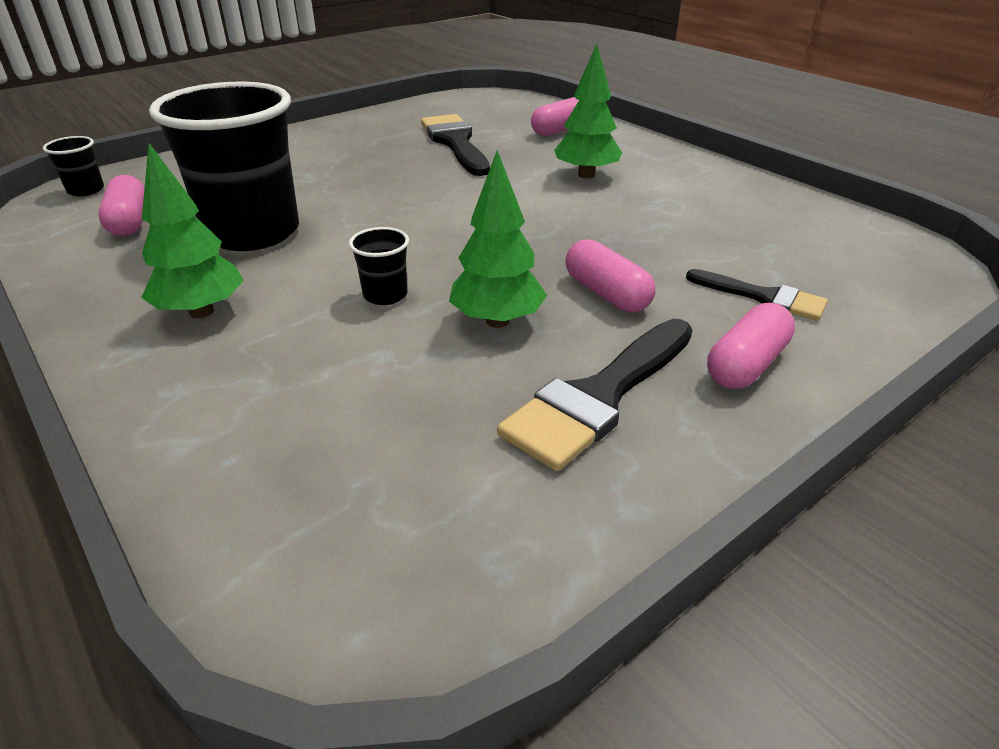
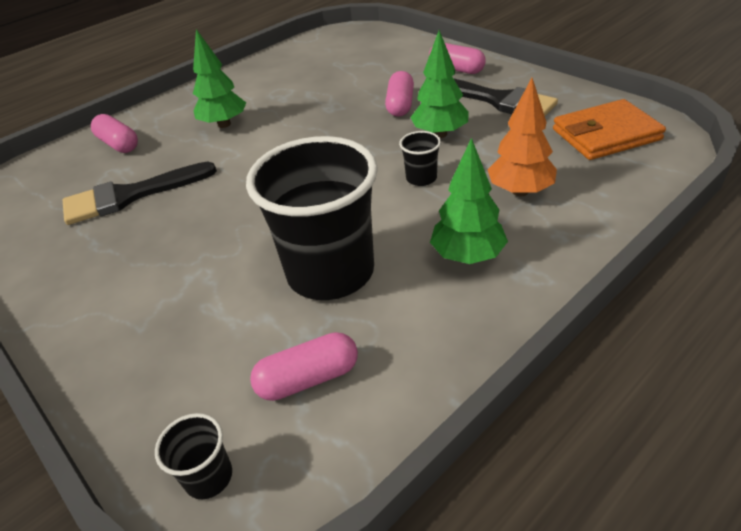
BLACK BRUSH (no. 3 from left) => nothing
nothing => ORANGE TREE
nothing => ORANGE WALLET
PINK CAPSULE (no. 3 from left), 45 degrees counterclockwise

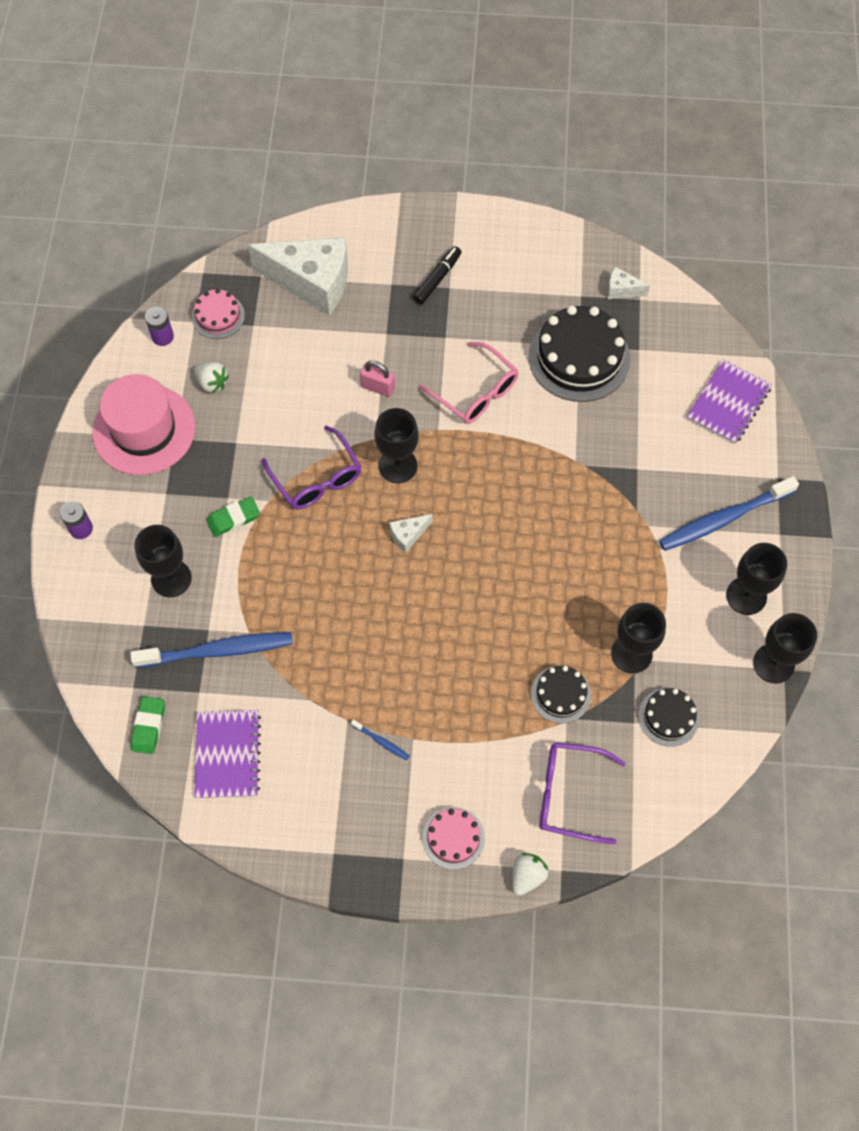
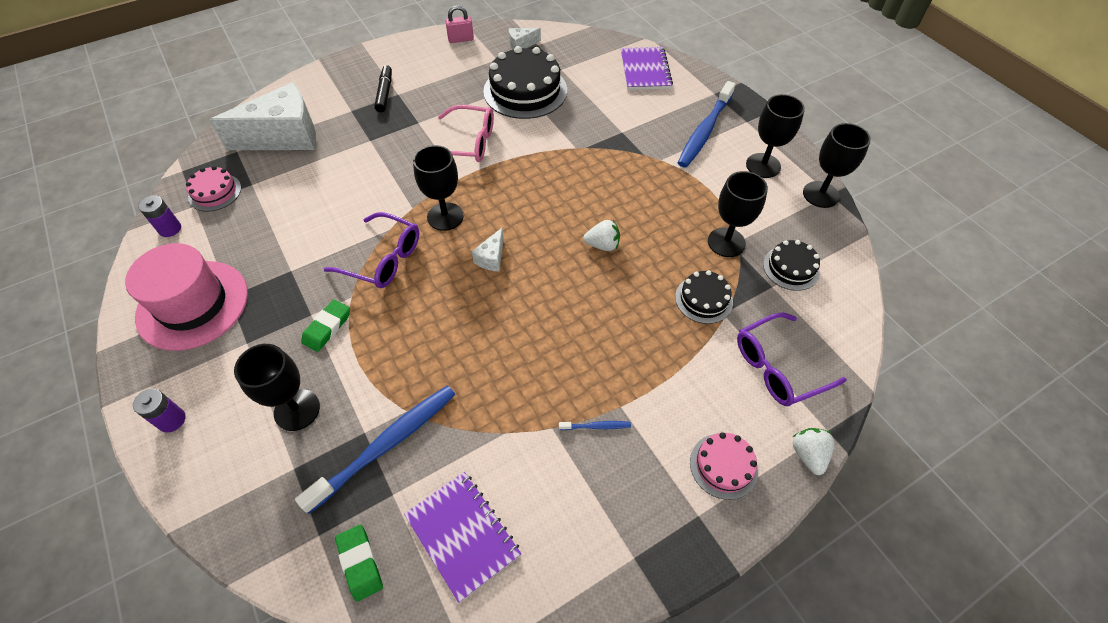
WHITE STRAWBERRY (no. 1 from left), relocated
PINK PADLOCK, relocated

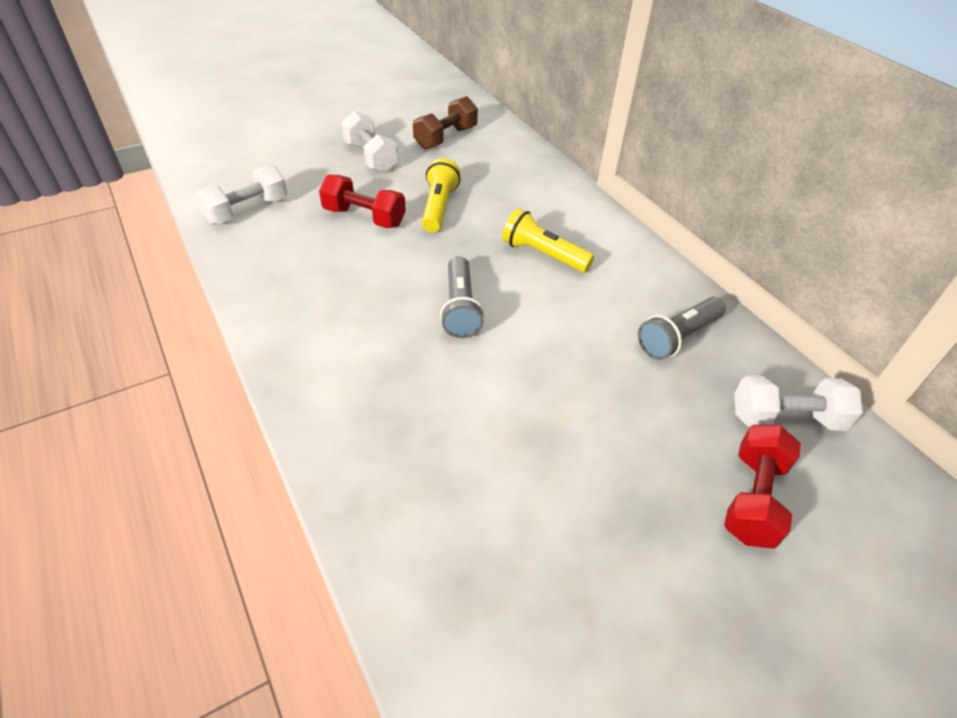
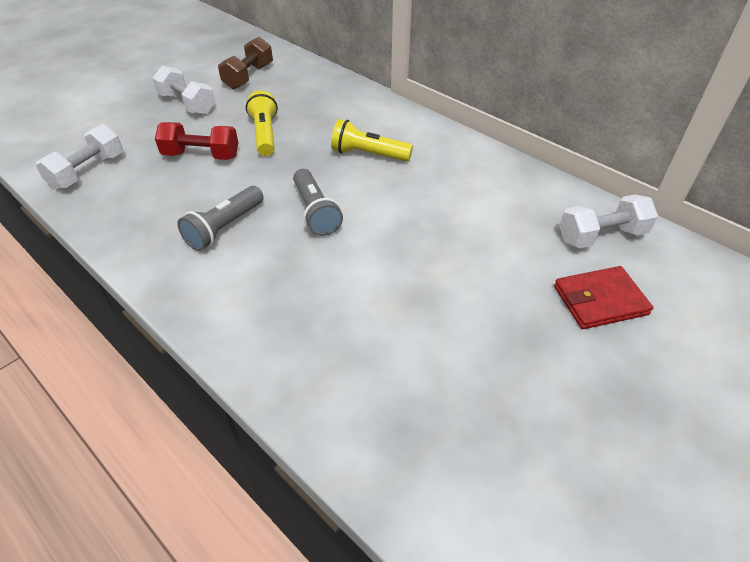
GREY FLASHLIGHT (no. 2 from left in the first image) => GREY FLASHLIGHT (no. 1 from left), relocated
RED DUMBBELL (no. 2 from left) => RED WALLET

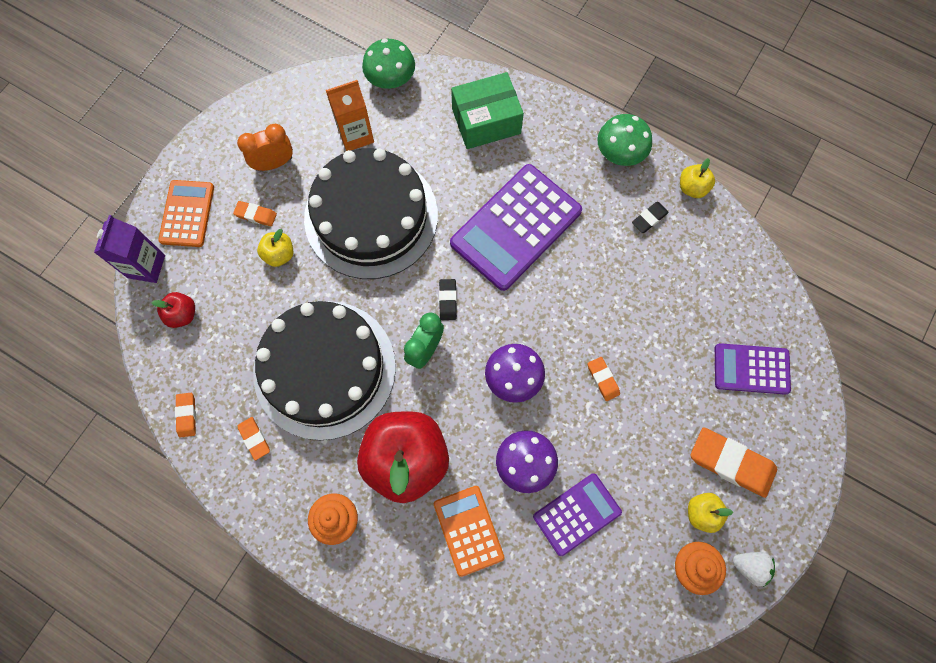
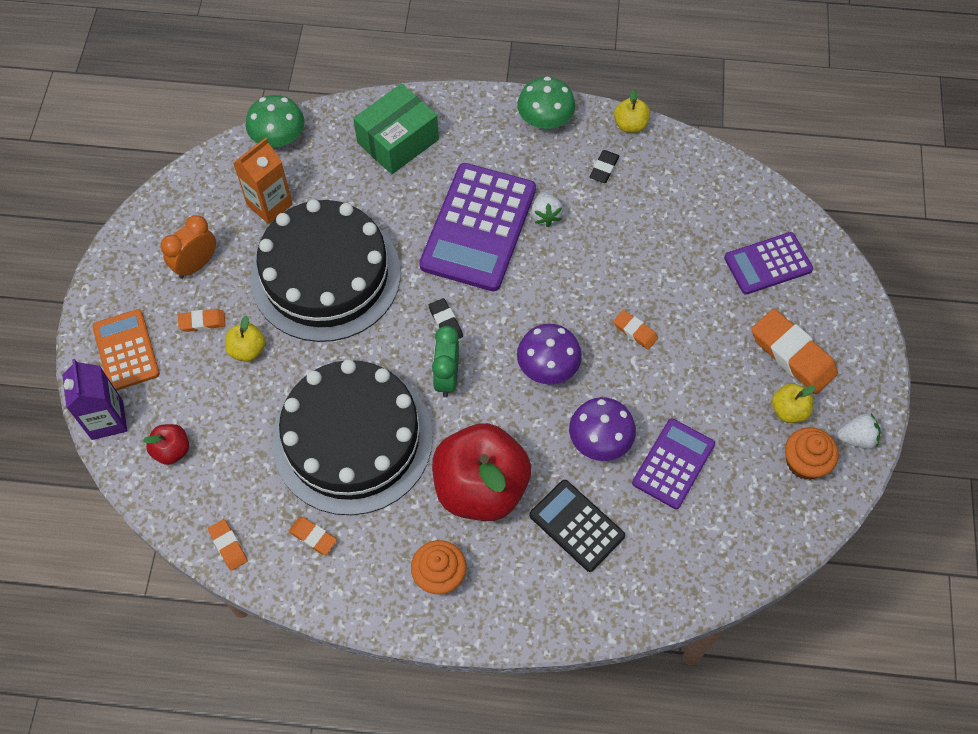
nothing => WHITE STRAWBERRY (no. 1 from left)
ORANGE CALCULATOR (no. 2 from left) => BLACK CALCULATOR
ORANGE ERASER (no. 5 from left), 45 degrees clockwise

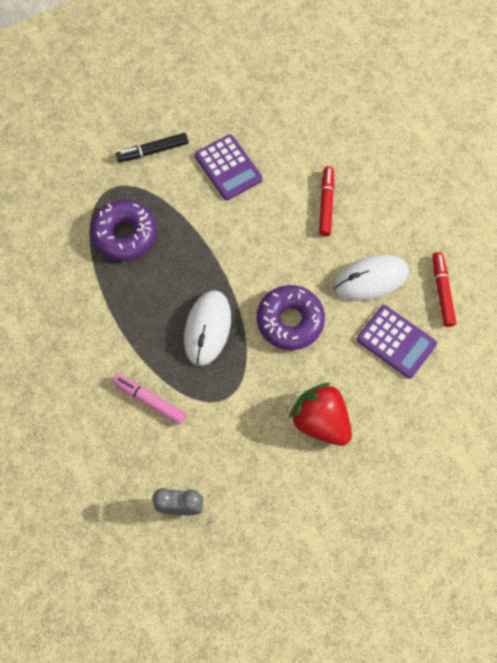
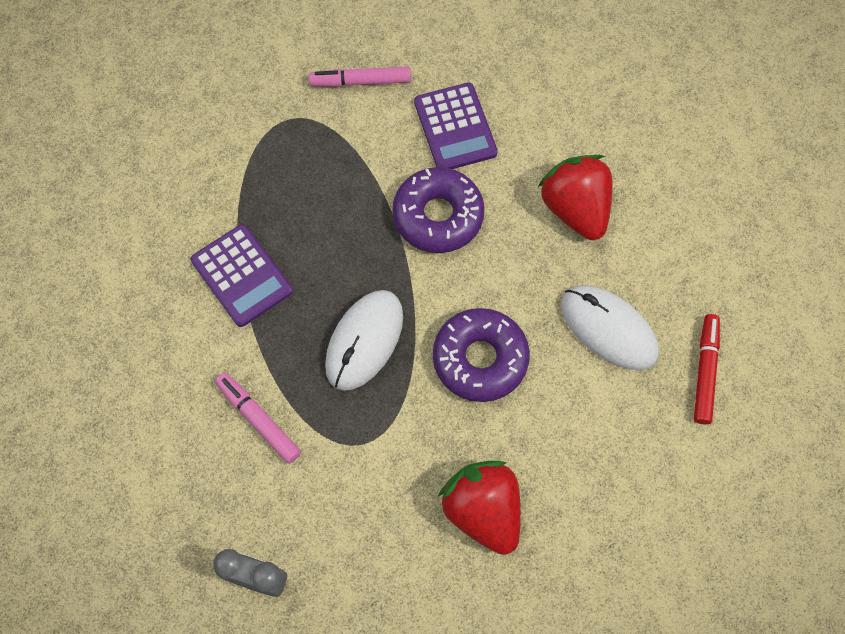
PURPLE DONUT (no. 1 from left), relocated
PURPLE CALCULATOR (no. 2 from left in the first image) => PURPLE CALCULATOR (no. 1 from left), relocated
RED MARKER (no. 1 from left) => RED STRAWBERRY (no. 2 from left)
BLACK MARKER => PINK MARKER (no. 2 from left)
WHITE MOUSE (no. 2 from left), 45 degrees clockwise

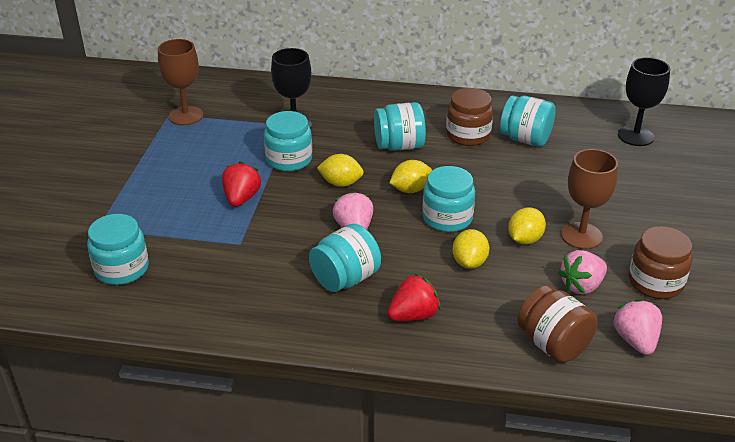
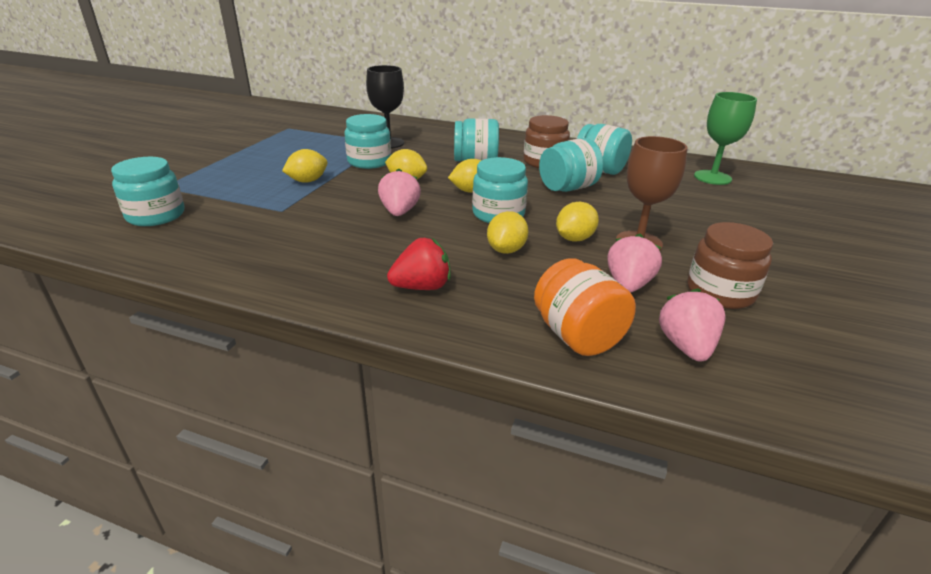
BROWN GOBLET (no. 1 from left) => nothing
TURQUOISE JAR (no. 3 from left in the first image) => TURQUOISE JAR (no. 5 from left), relocated
RED STRAWBERRY (no. 1 from left) => YELLOW LEMON (no. 1 from left)
BROWN JAR (no. 2 from left) => ORANGE JAR
BLACK GOBLET (no. 2 from left) => GREEN GOBLET
PINK STRAWBERRY (no. 2 from left), 135 degrees clockwise

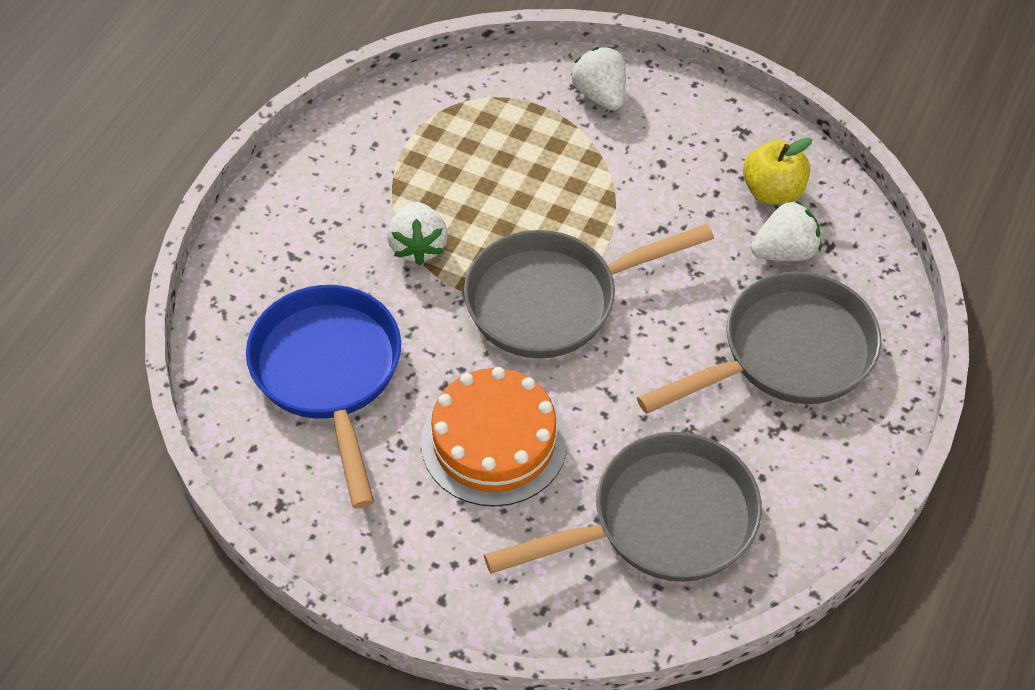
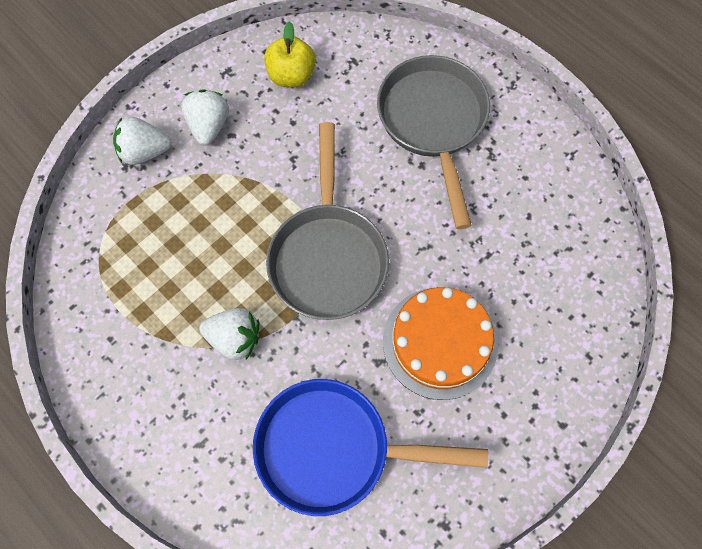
GREY PAN (no. 2 from left) => nothing
WHITE STRAWBERRY (no. 3 from left in the first image) => WHITE STRAWBERRY (no. 2 from left), relocated

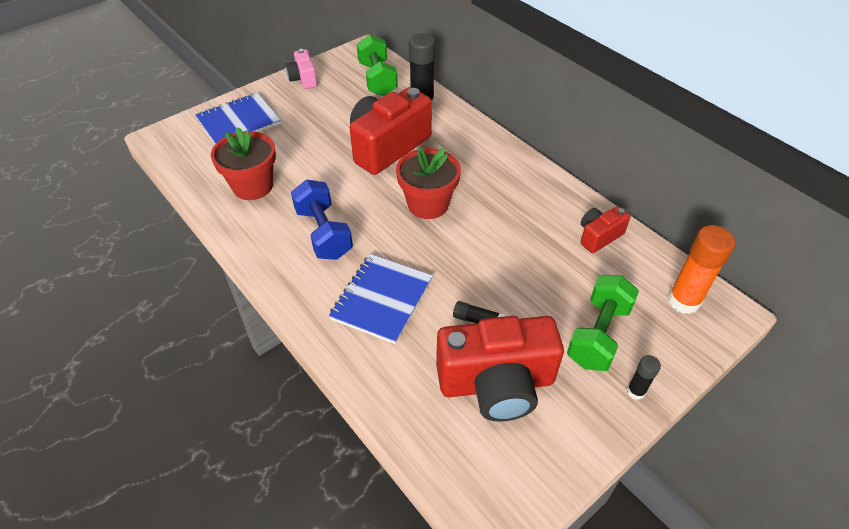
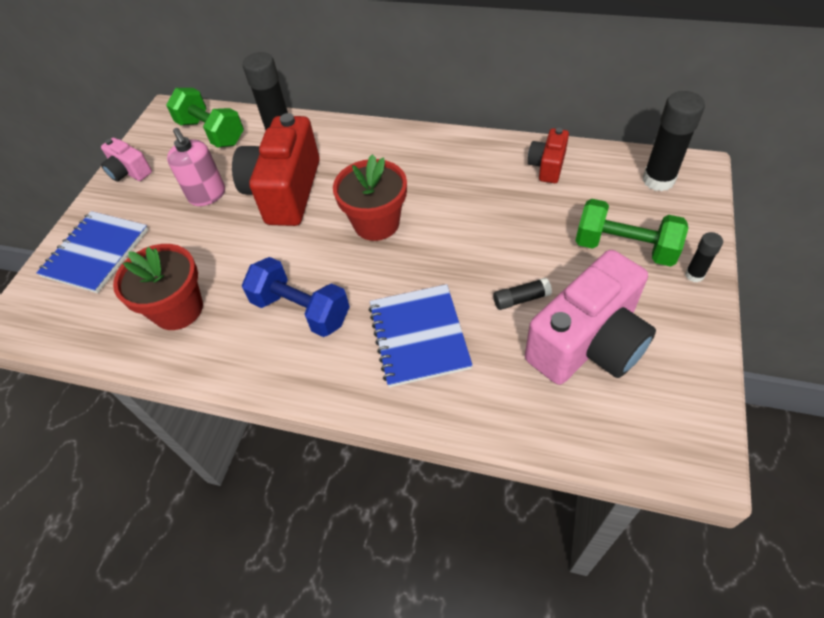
nothing => PINK SOAP DISPENSER
RED CAMERA (no. 2 from left) => PINK CAMERA (no. 2 from left)
ORANGE GLUE STICK => BLACK GLUE STICK (no. 3 from left)
GREEN DUMBBELL (no. 2 from left), 60 degrees counterclockwise

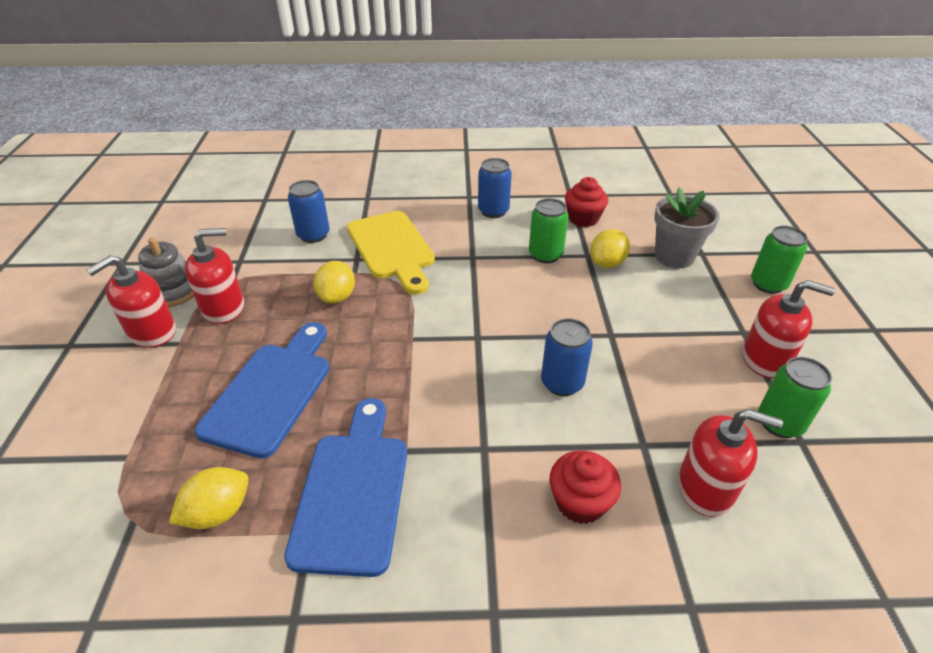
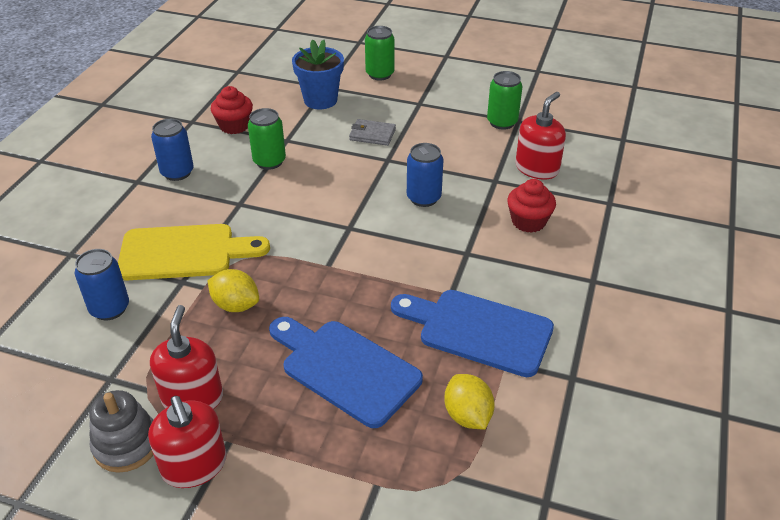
YELLOW LEMON (no. 3 from left) => nothing
RED SOAP DISPENSER (no. 4 from left) => nothing
nothing => GREY WALLET
GREY FLOWER POT => BLUE FLOWER POT

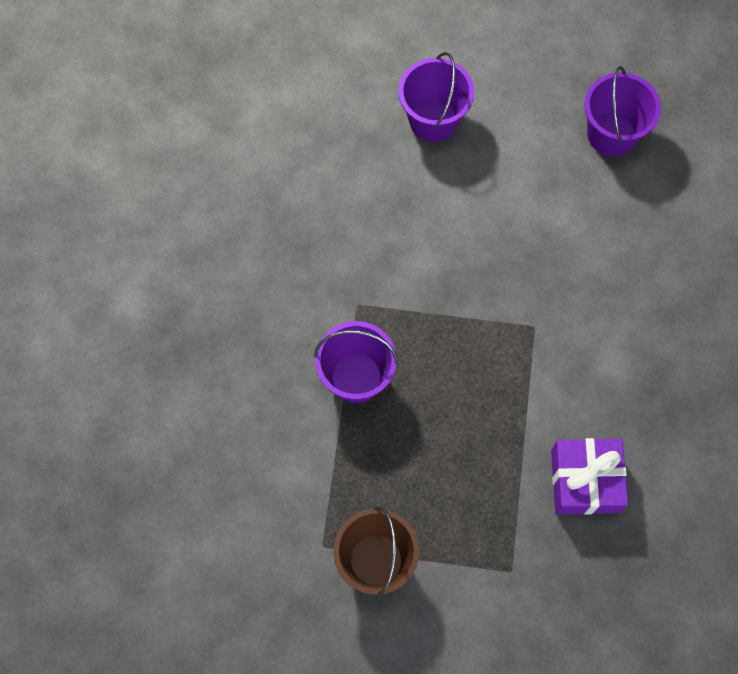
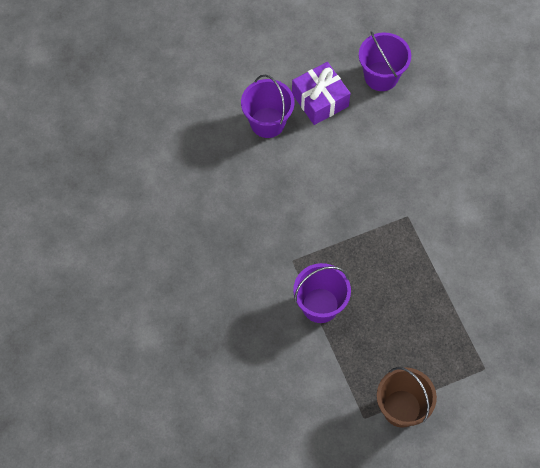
PURPLE GIFT, relocated

